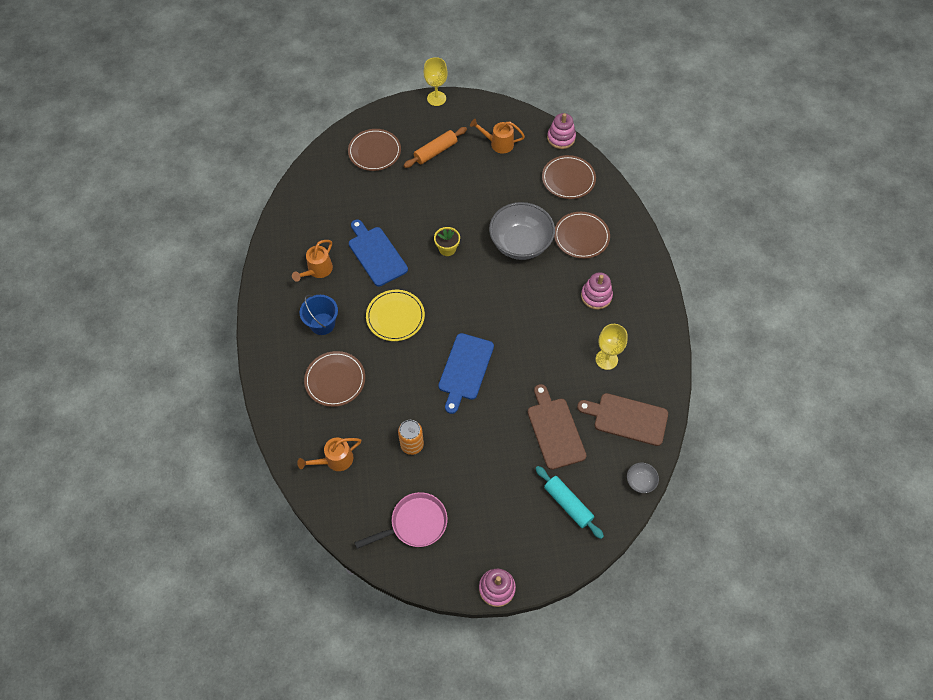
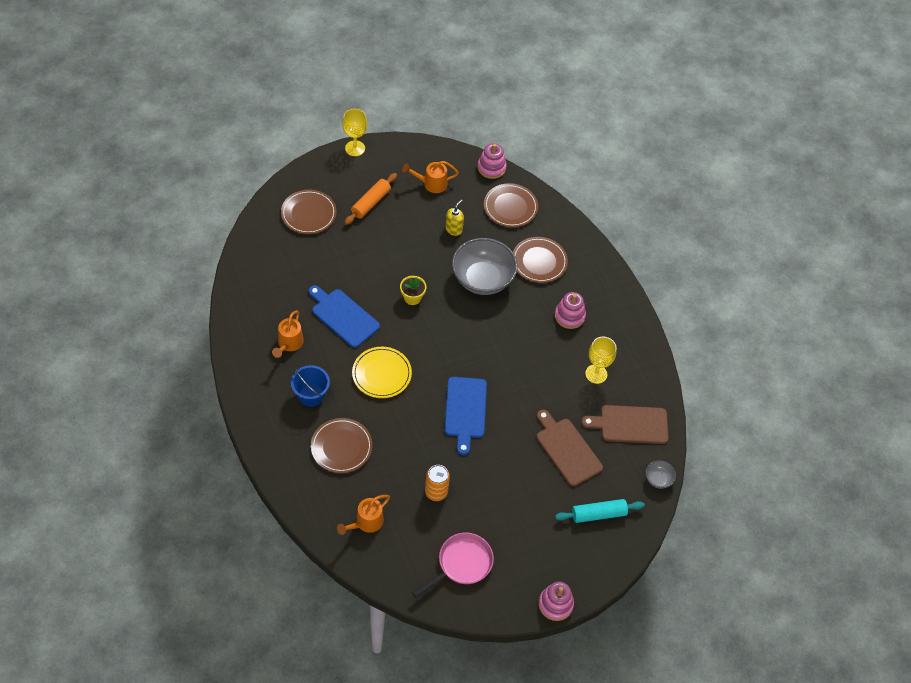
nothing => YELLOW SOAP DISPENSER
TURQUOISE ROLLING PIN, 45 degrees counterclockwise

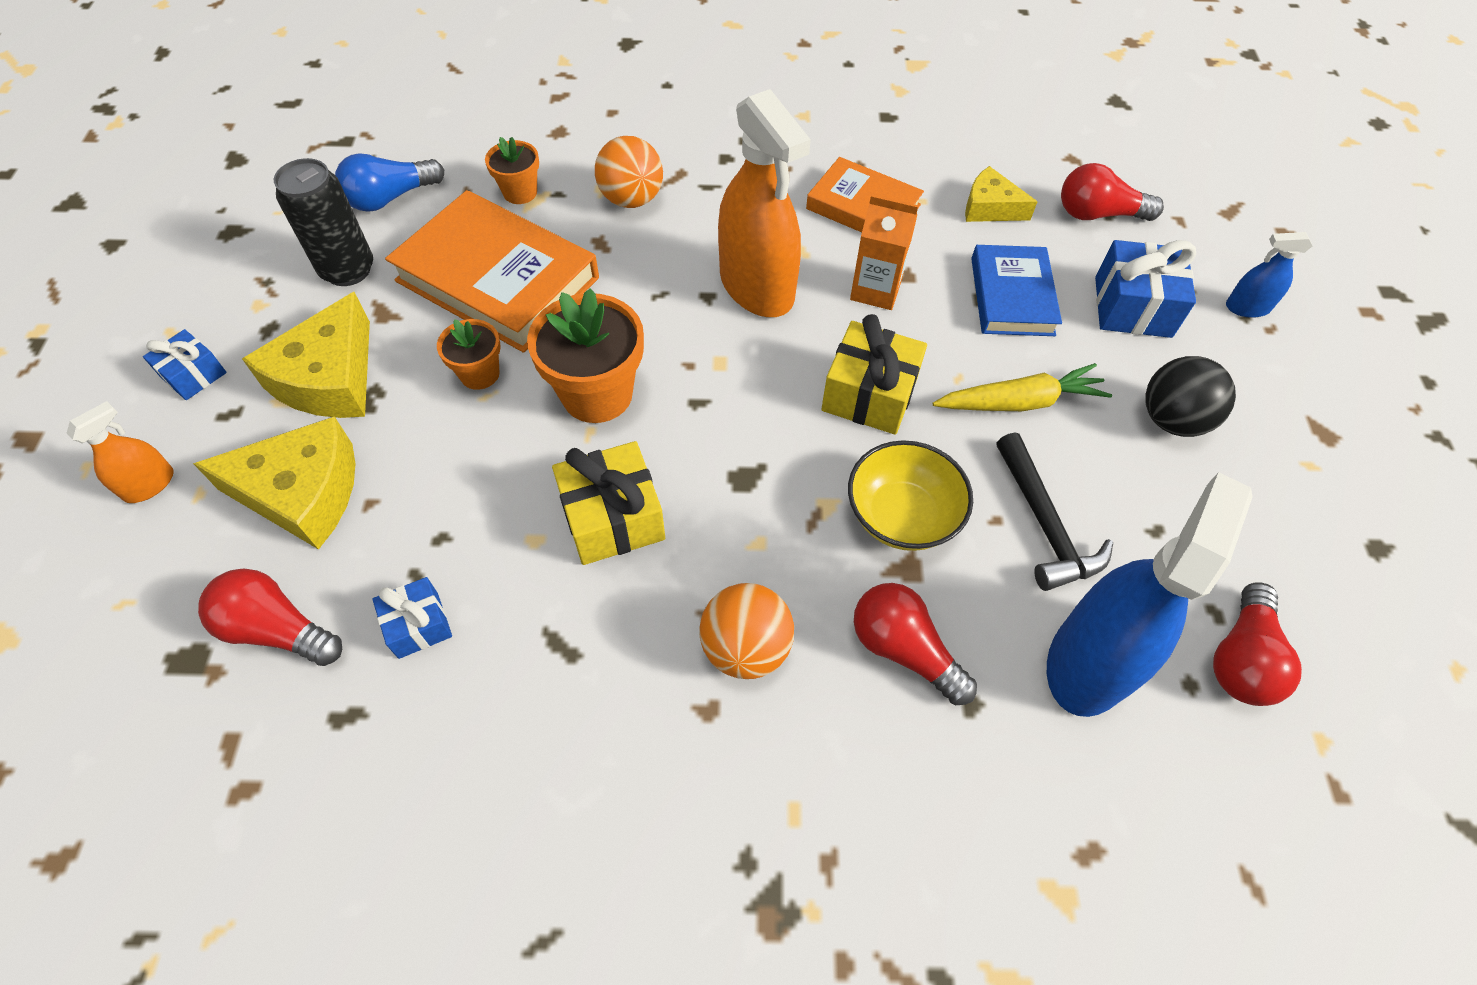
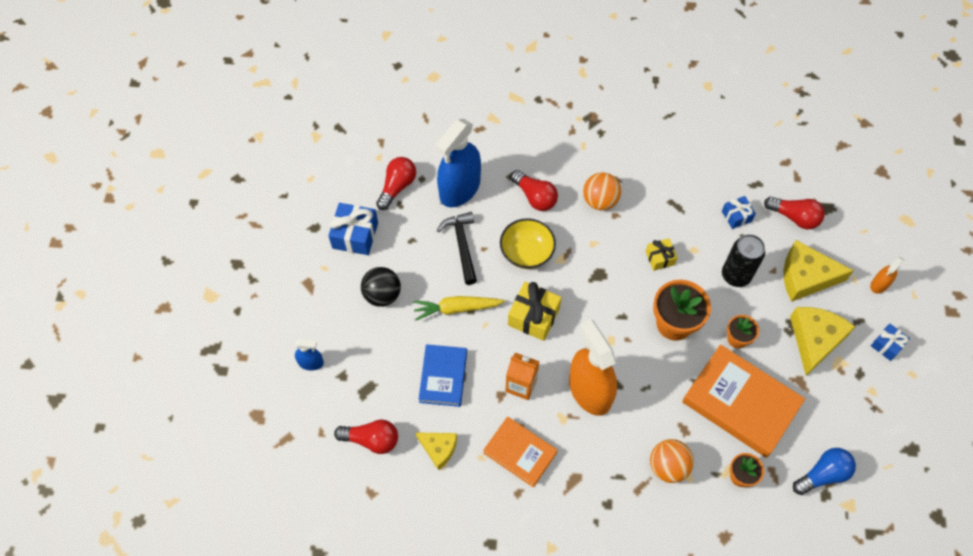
BLACK CAN, relocated
BLUE GIFT (no. 3 from left in the first image) => BLUE GIFT (no. 1 from left), relocated
YELLOW GIFT (no. 1 from left in the first image) => YELLOW GIFT (no. 2 from left), x0.60

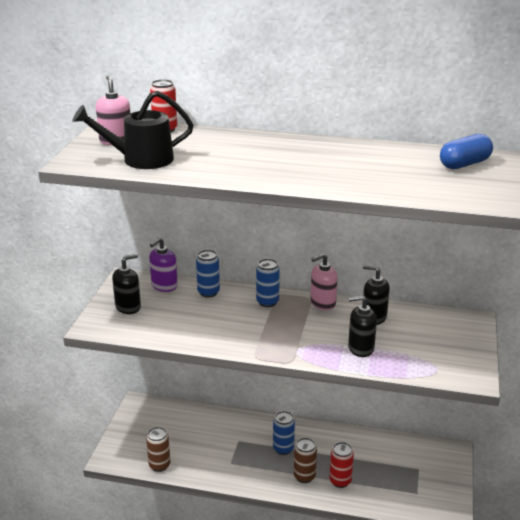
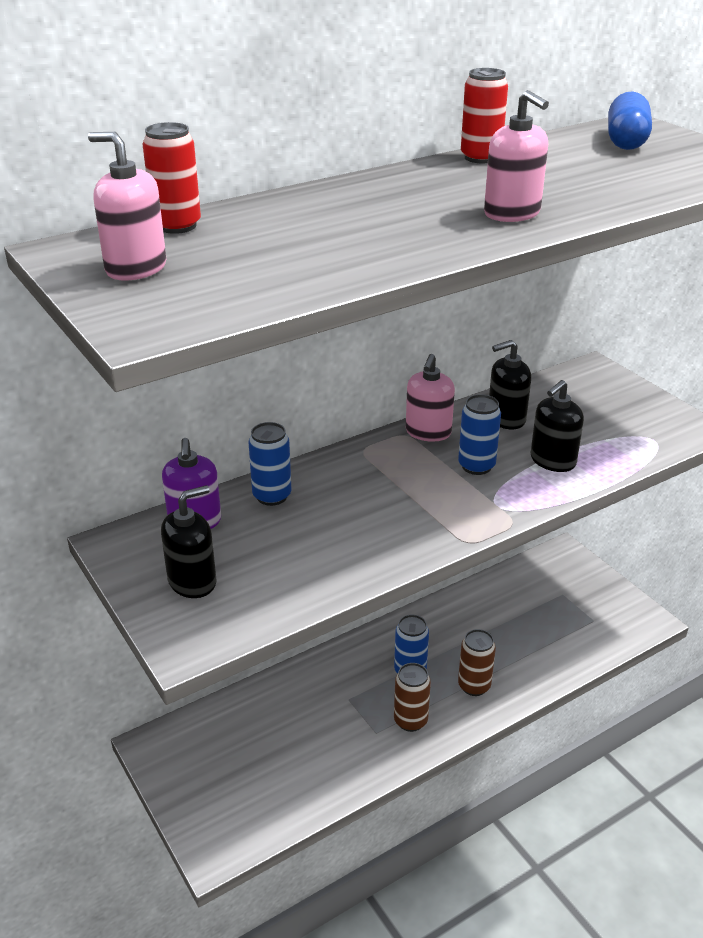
BLACK WATERING CAN => nothing
nothing => PINK SOAP DISPENSER (no. 3 from left)
BROWN CAN (no. 1 from left), relocated
BLUE CAN (no. 2 from left in the first image) => BLUE CAN (no. 3 from left), relocated
RED CAN (no. 2 from left), relocated
BLACK SOAP DISPENSER (no. 1 from left), 45 degrees clockwise

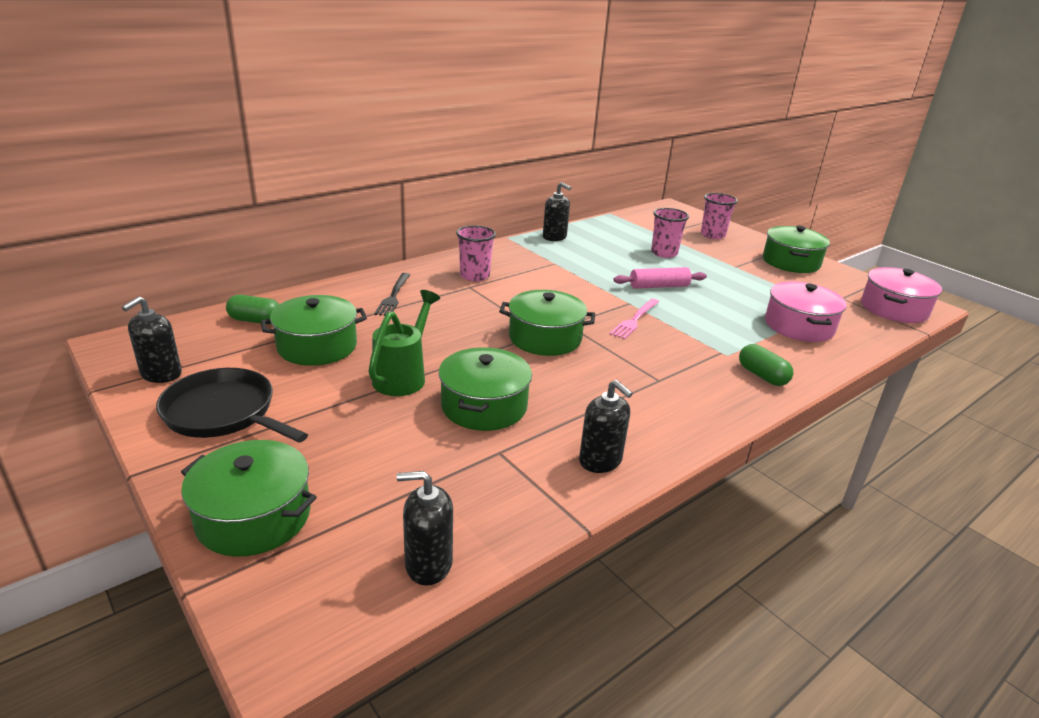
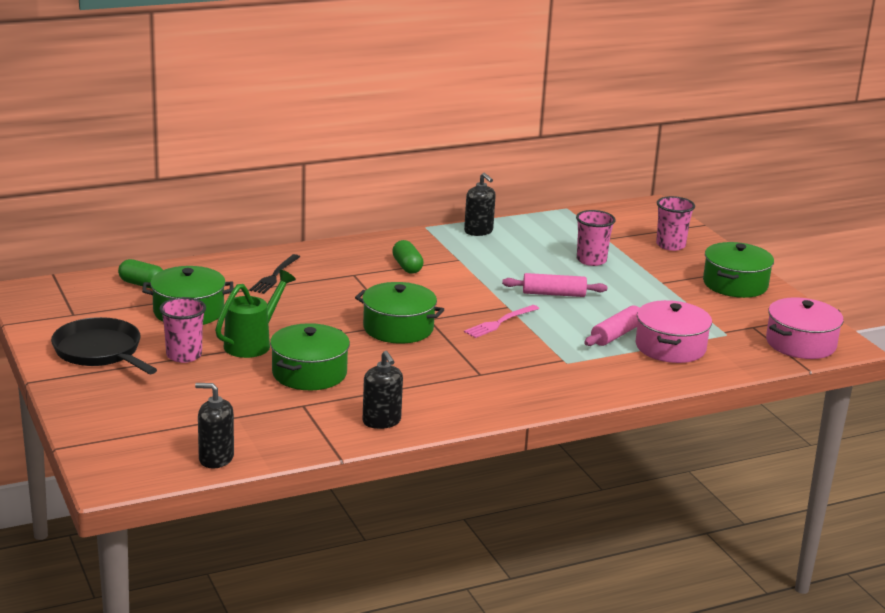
BLACK SOAP DISPENSER (no. 1 from left) => nothing
GREEN POT (no. 1 from left) => nothing
nothing => PINK ROLLING PIN (no. 2 from left)
PINK CUP (no. 1 from left), relocated
GREEN CAPSULE (no. 2 from left), relocated

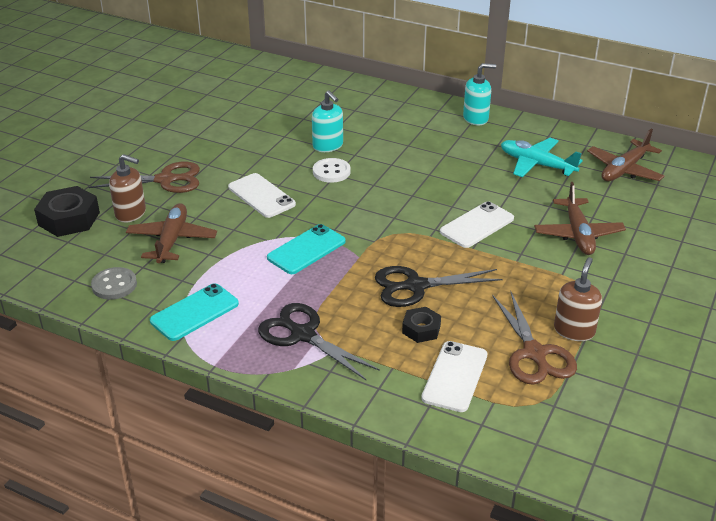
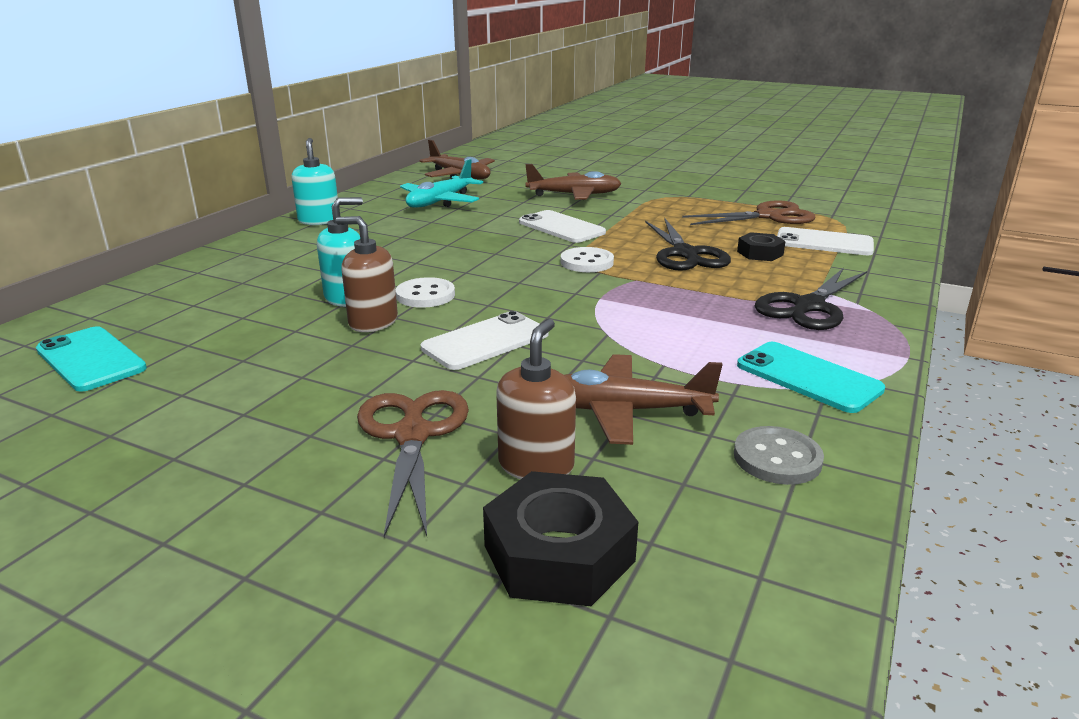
nothing => WHITE BUTTON (no. 2 from left)
TURQUOISE PHONE (no. 2 from left in the first image) => TURQUOISE PHONE (no. 1 from left), relocated
BROWN SOAP DISPENSER (no. 2 from left in the first image) => BROWN SOAP DISPENSER (no. 1 from left), relocated

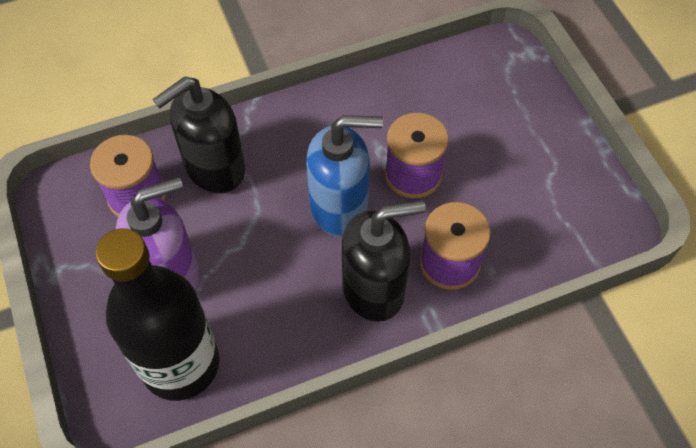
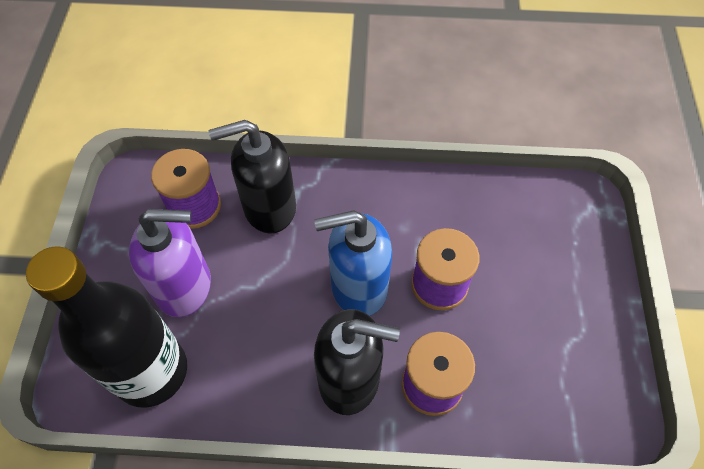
BLUE SOAP DISPENSER, 150 degrees clockwise

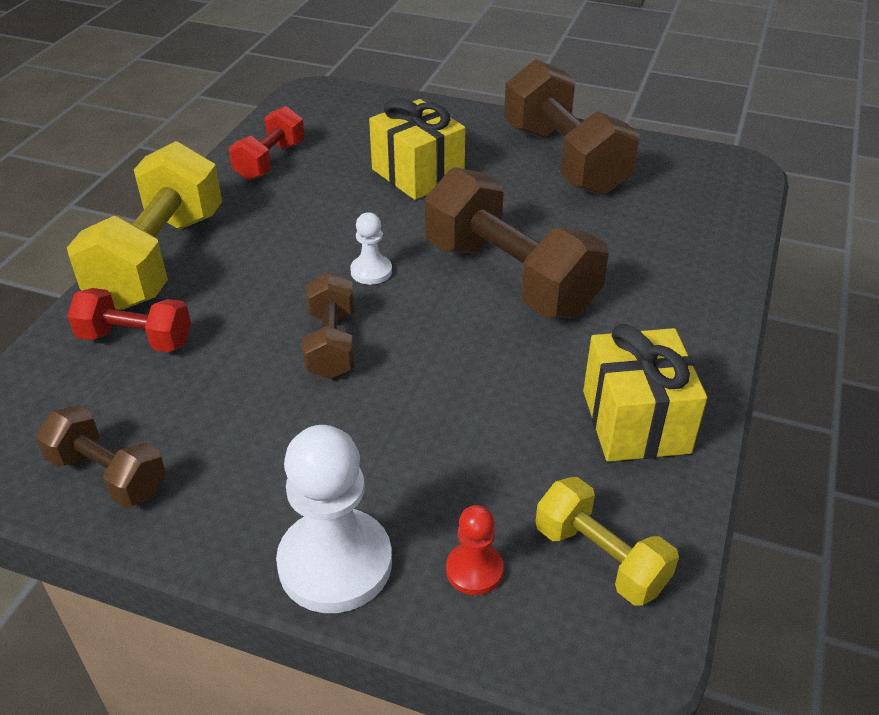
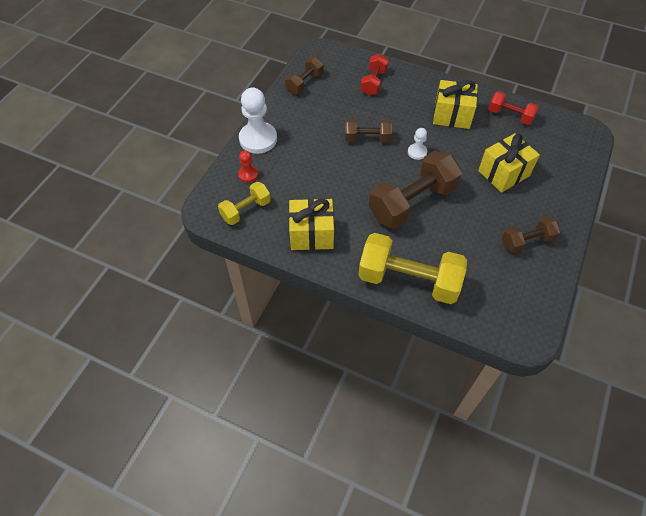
nothing => YELLOW GIFT (no. 2 from left)
YELLOW DUMBBELL (no. 1 from left in the first image) => YELLOW DUMBBELL (no. 2 from left), relocated
BROWN DUMBBELL (no. 4 from left), x0.55

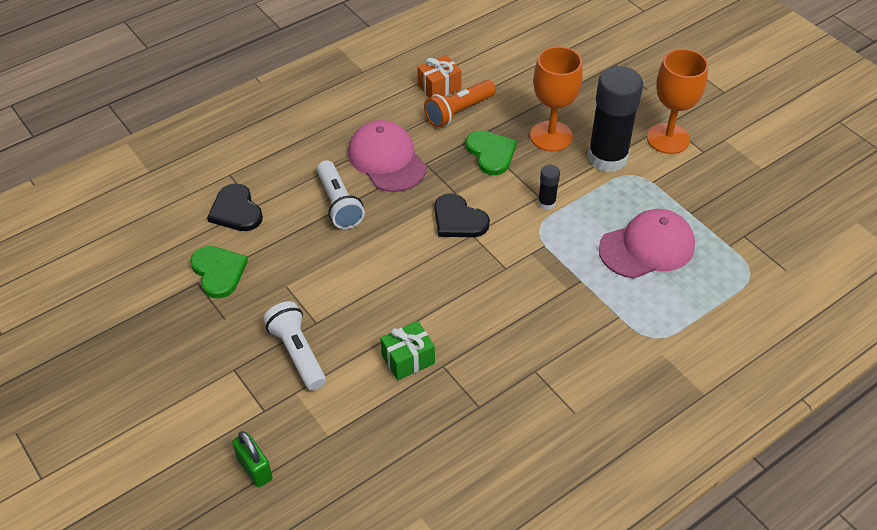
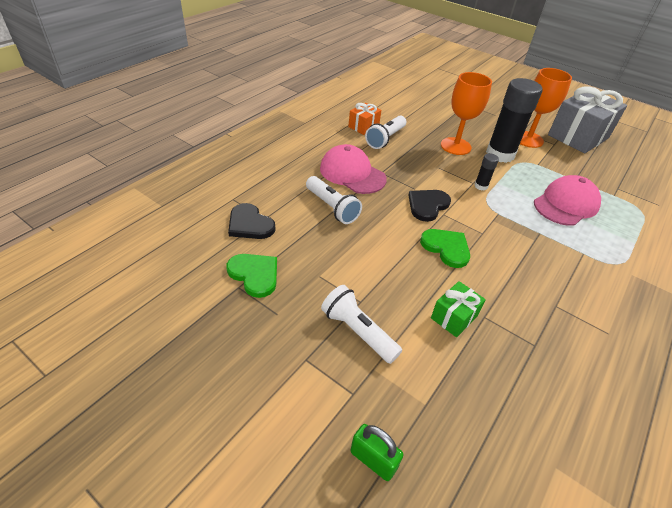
nothing => GREY GIFT
GREEN HEART (no. 2 from left), relocated
ORANGE FLASHLIGHT => WHITE FLASHLIGHT (no. 3 from left)
BLACK HEART (no. 2 from left), 105 degrees clockwise

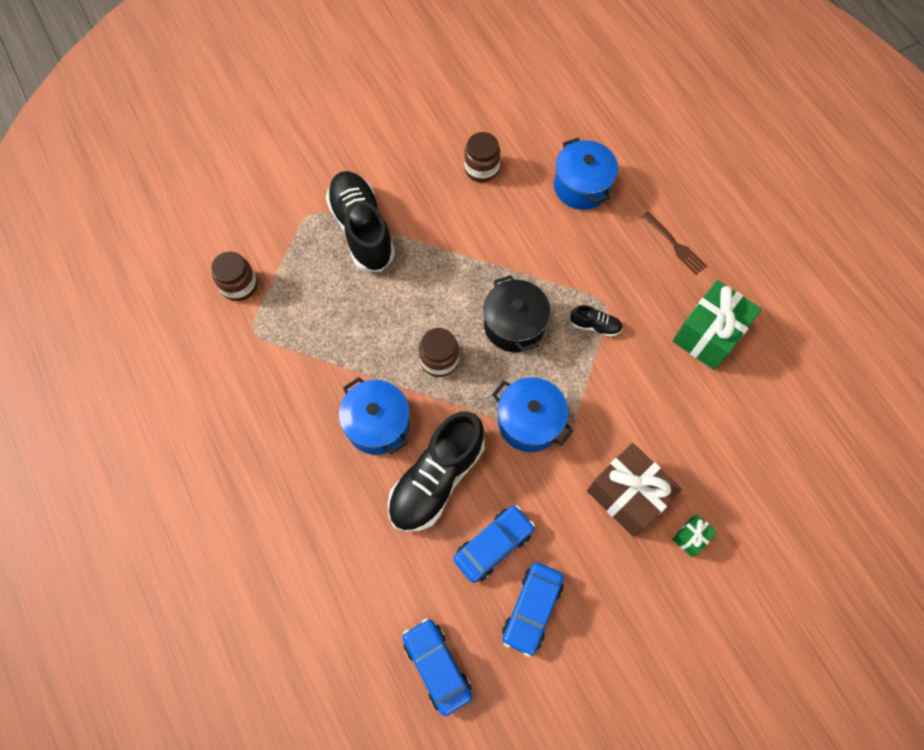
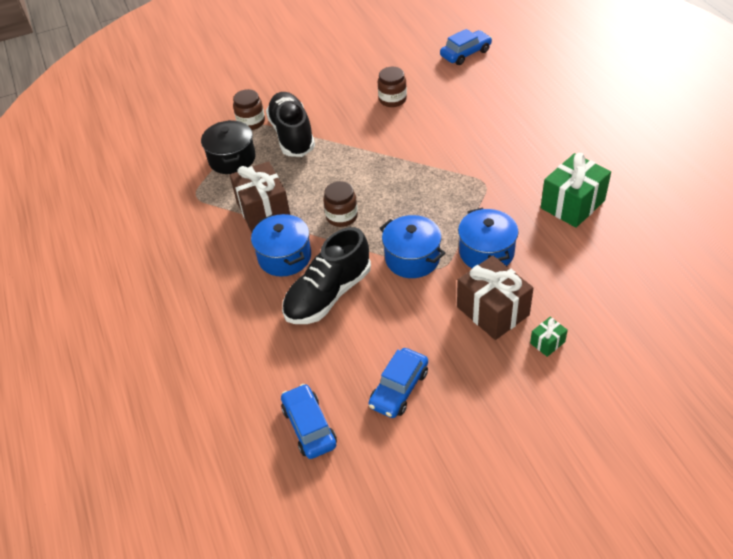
BLACK SHOE (no. 3 from left) => nothing
BROWN FORK => nothing
nothing => BROWN GIFT (no. 1 from left)
BROWN JAR (no. 1 from left), relocated
BLUE CAR (no. 2 from left in the first image) => BLUE CAR (no. 3 from left), relocated
BLACK POT, relocated
BLUE POT (no. 3 from left), relocated

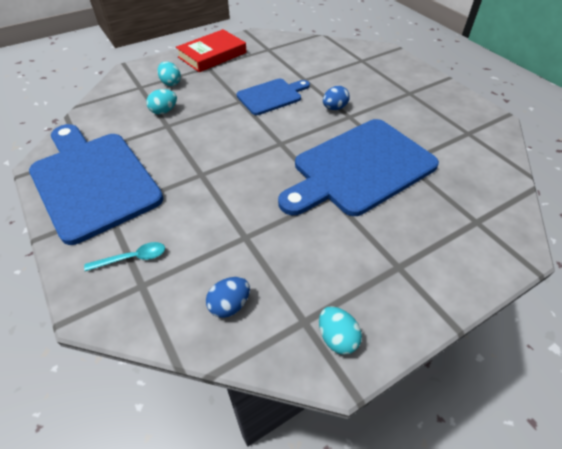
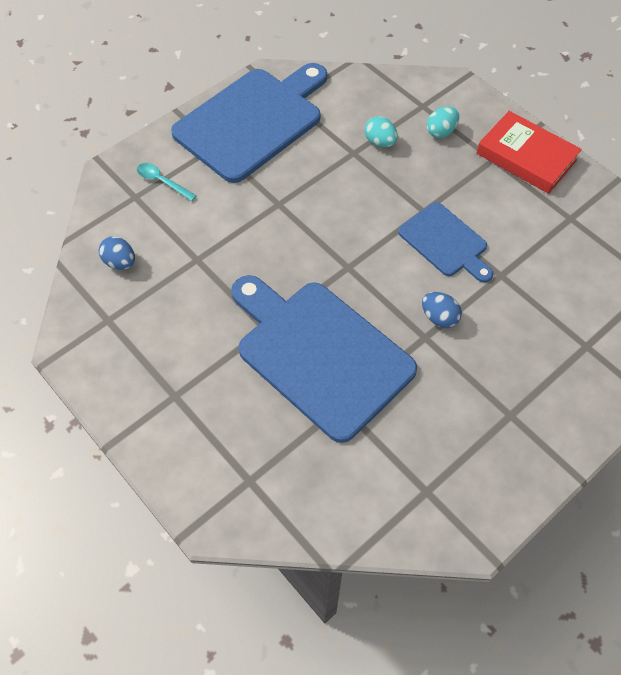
TURQUOISE EGG (no. 3 from left) => nothing
TURQUOISE SPOON, 150 degrees clockwise

